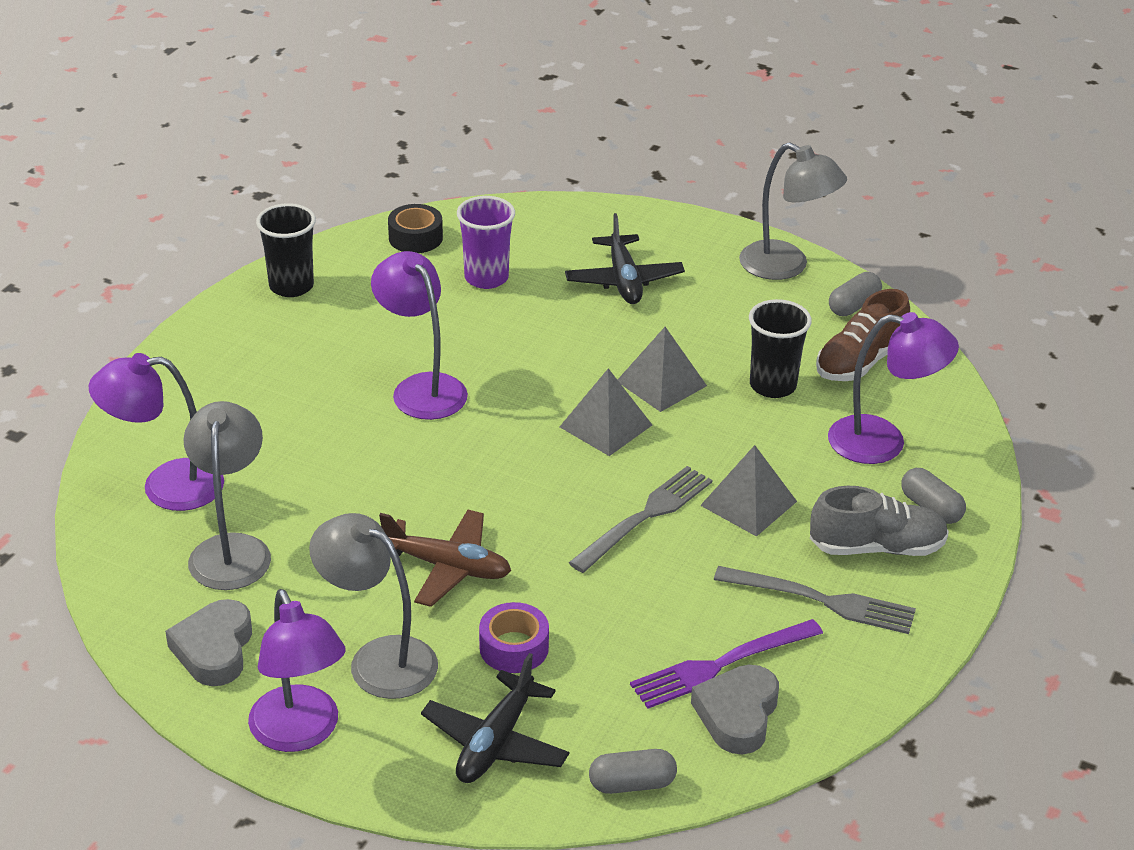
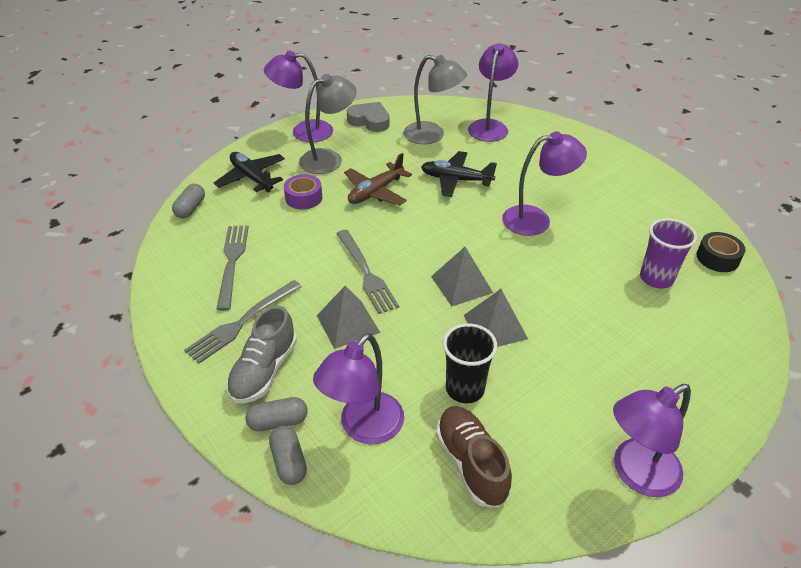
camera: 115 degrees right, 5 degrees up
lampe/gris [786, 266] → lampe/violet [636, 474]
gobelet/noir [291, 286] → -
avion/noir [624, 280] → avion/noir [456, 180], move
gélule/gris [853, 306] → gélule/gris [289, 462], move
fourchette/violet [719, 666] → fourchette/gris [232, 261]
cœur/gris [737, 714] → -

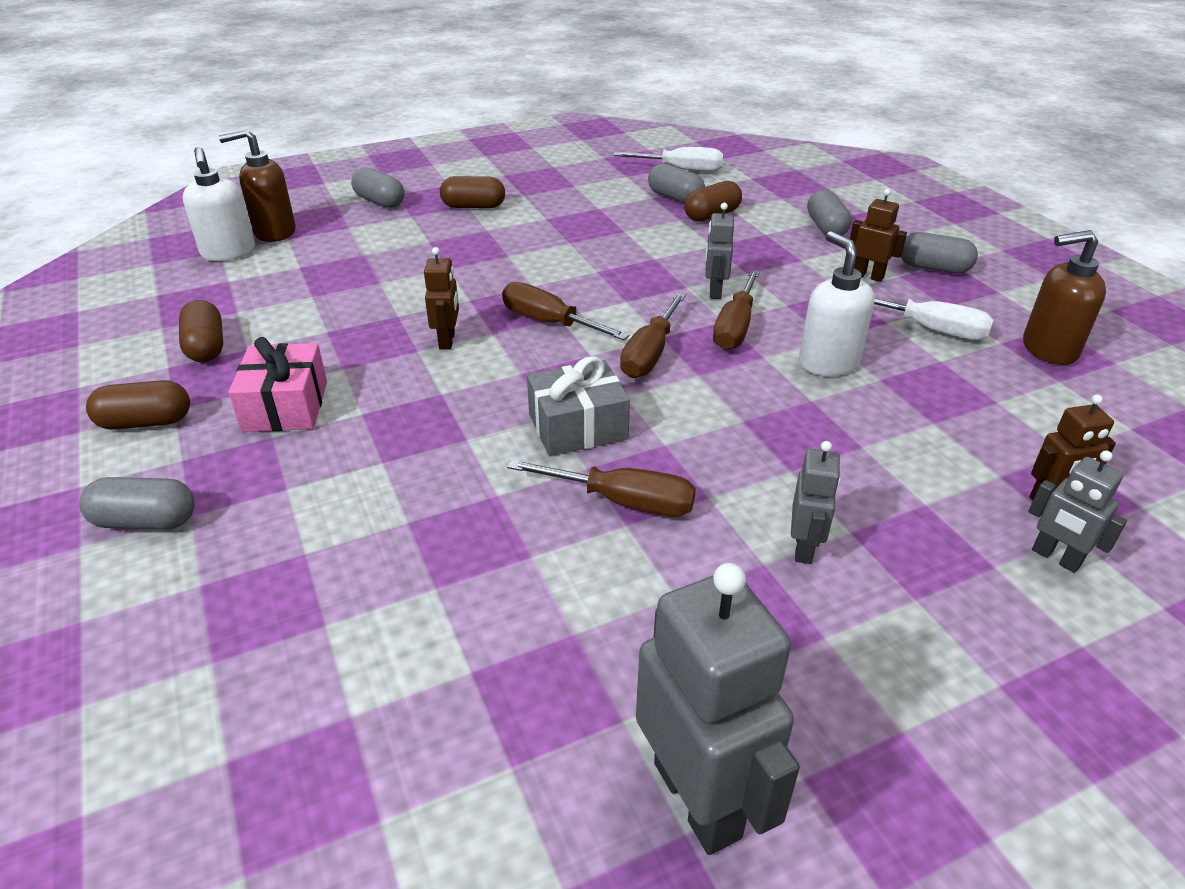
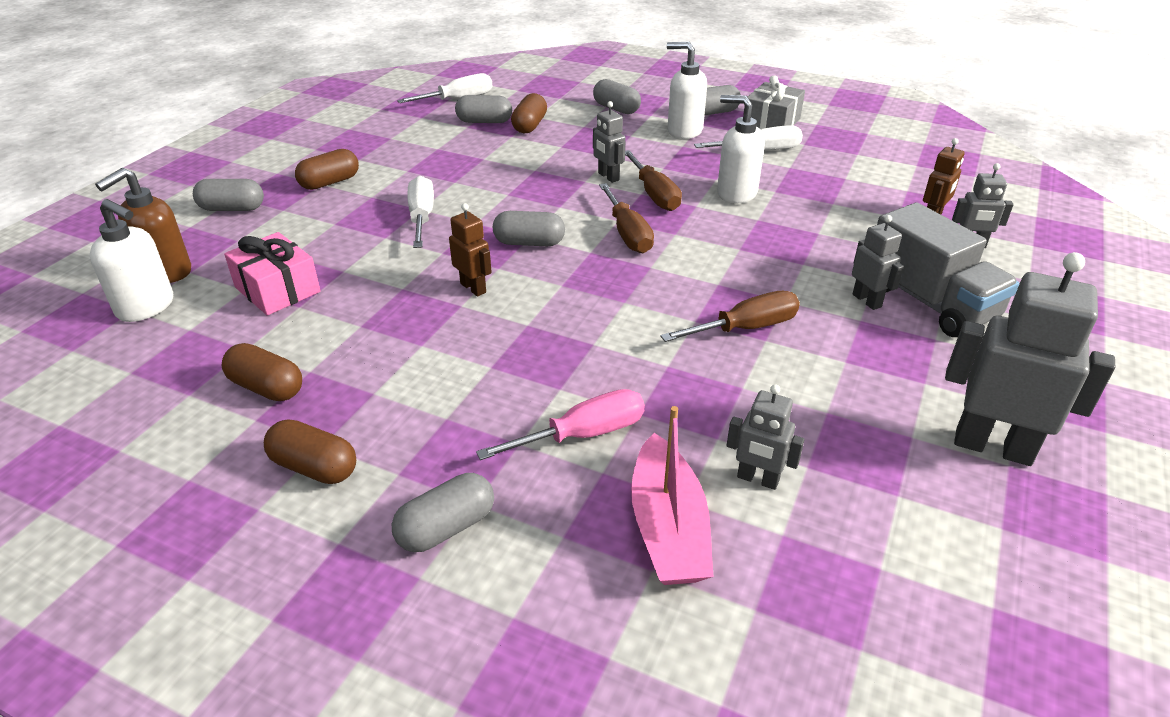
camera: 40 degrees left, 0 degrees up
robot/marron [868, 276] → distributeur de savon/blanc [684, 131]
distributeur de savon/marron [1048, 349] → -
tournevis/marron [549, 322] → gélule/gris [529, 243]
cadeau/rose [286, 406] → cadeau/rose [277, 289], move
cadeau/gris [577, 426] → cadeau/gris [771, 123], move
gélule/marron [146, 422] → gélule/marron [314, 467], 75 degrees clockwise
- → tournevis/blanc [421, 217]
- → camion/gris [930, 302]
- → robot/gris [757, 479]
- → tournevis/rose [582, 435]
- → bateau/rose [668, 528]

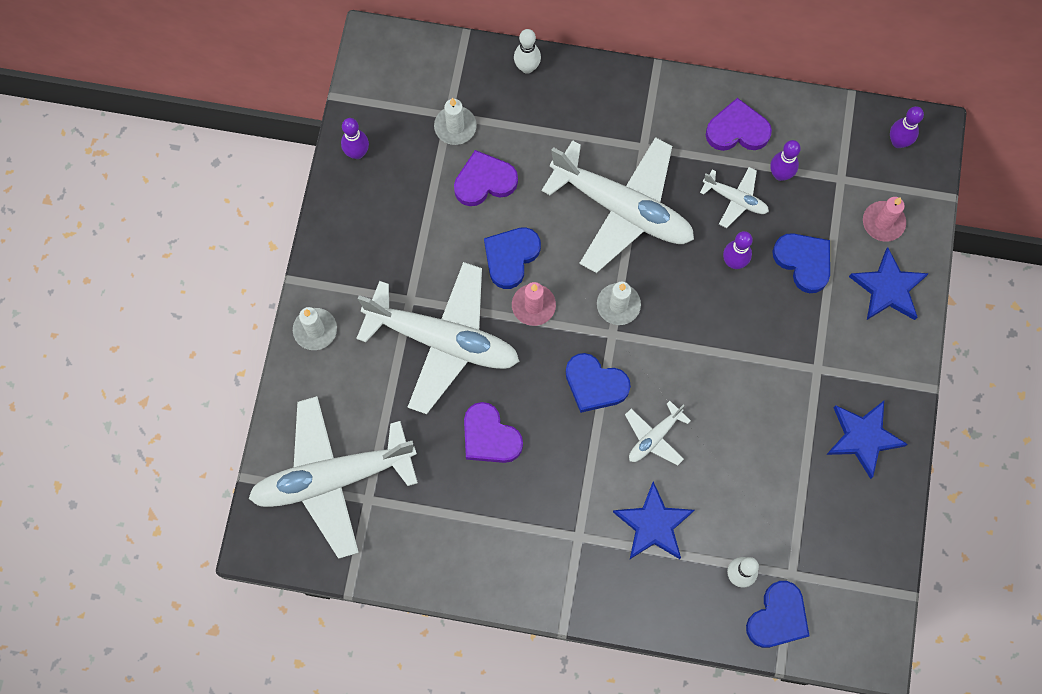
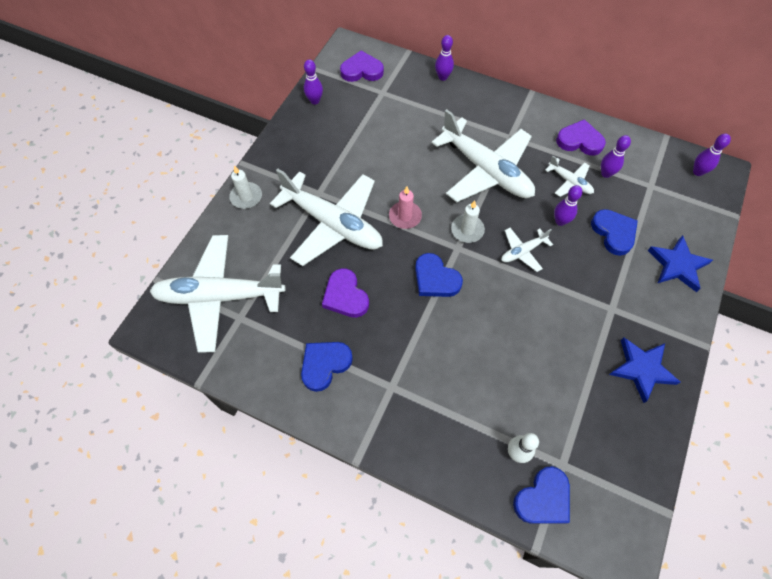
camera: 15 degrees right, 10 degrees down
quille/blanc [527, 67] → quille/violet [443, 77]
bougie/blanc [455, 127] → -
cœur/violet [484, 181] → cœur/violet [362, 70], move
bougie/rose [883, 222] → -
cœur/bleu [511, 257] → cœur/bleu [325, 365], move
avion/blanc [654, 437] → avion/blanc [522, 251], move
étoile/bleu [653, 525] → -

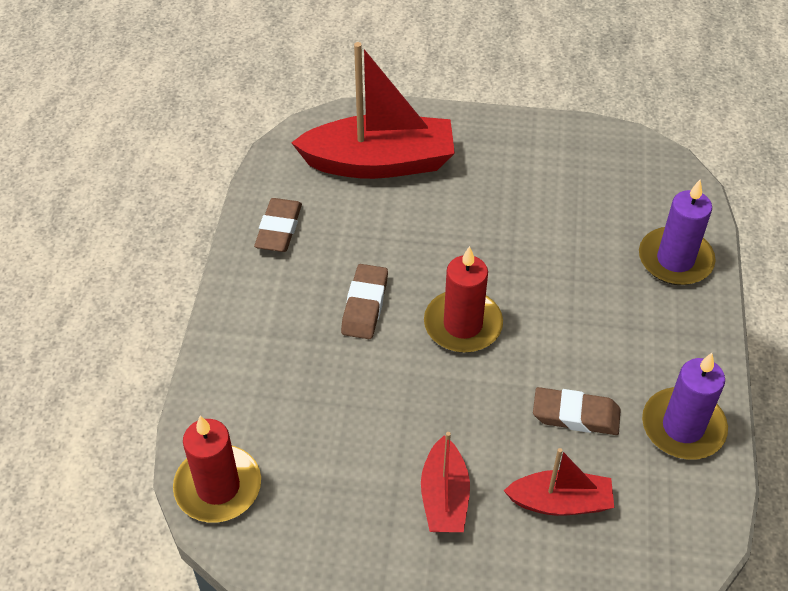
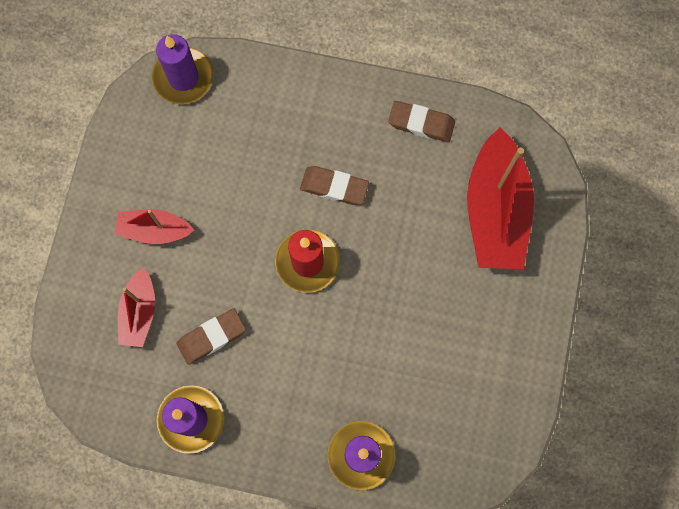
camera: 95 degrees right, 25 degrees up
gomme/marron [575, 415] → gomme/marron [212, 337], 45 degrees clockwise
bougie/rouge [218, 487] → bougie/violet [183, 77]

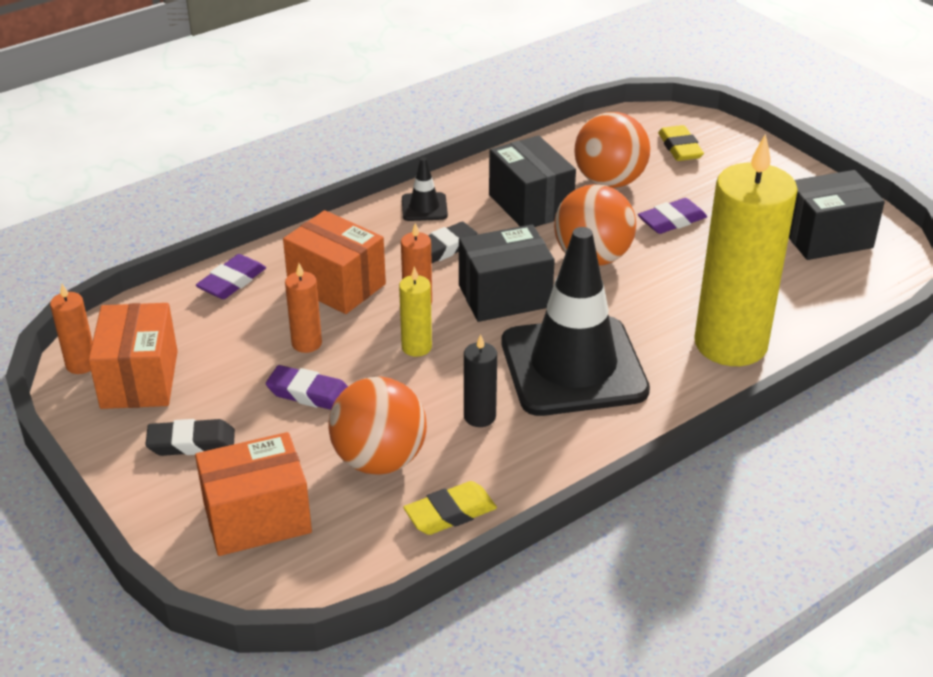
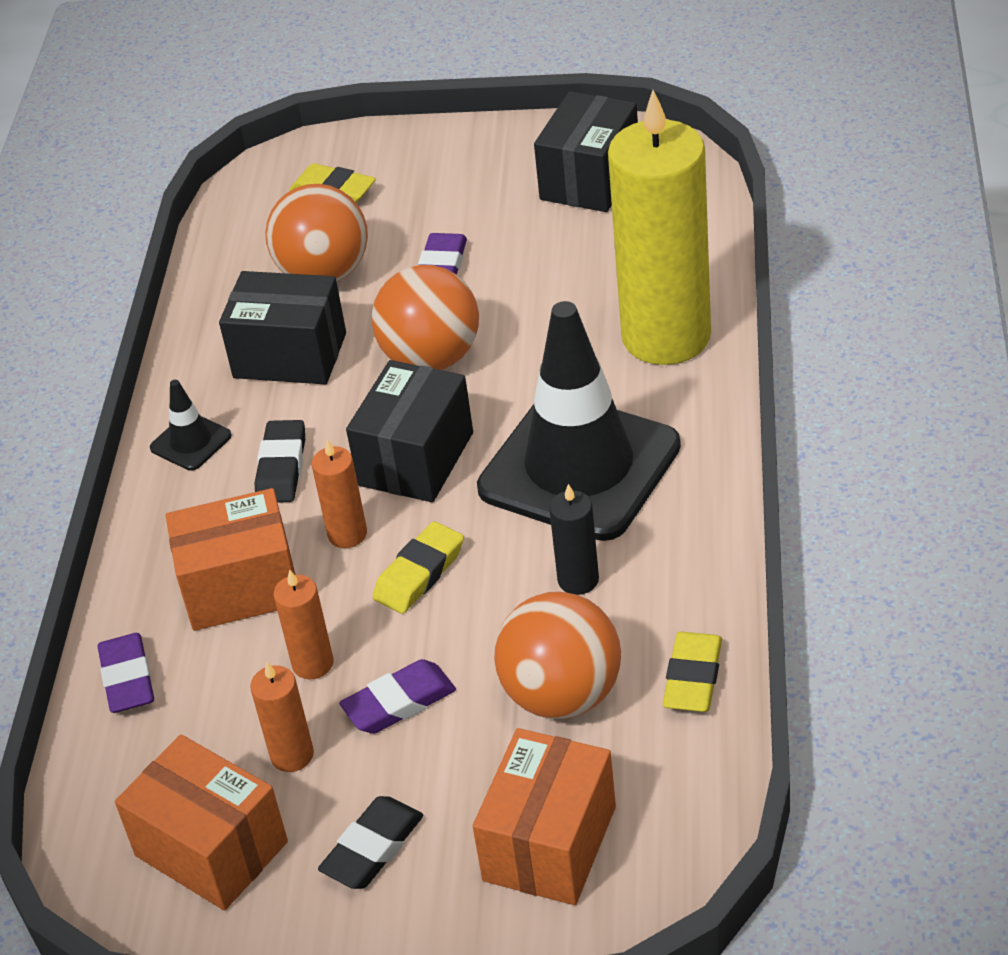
camera: 45 degrees left, 5 degrees up
bougie/jaune [416, 347] → gomme/jaune [419, 573]
bougie/orange [81, 364] → bougie/orange [292, 755], move

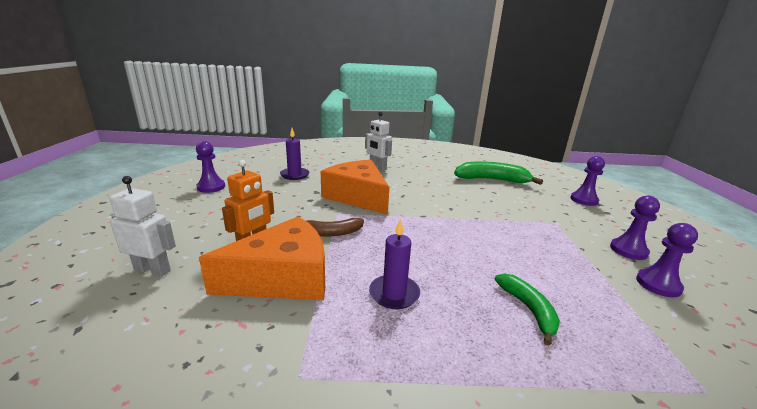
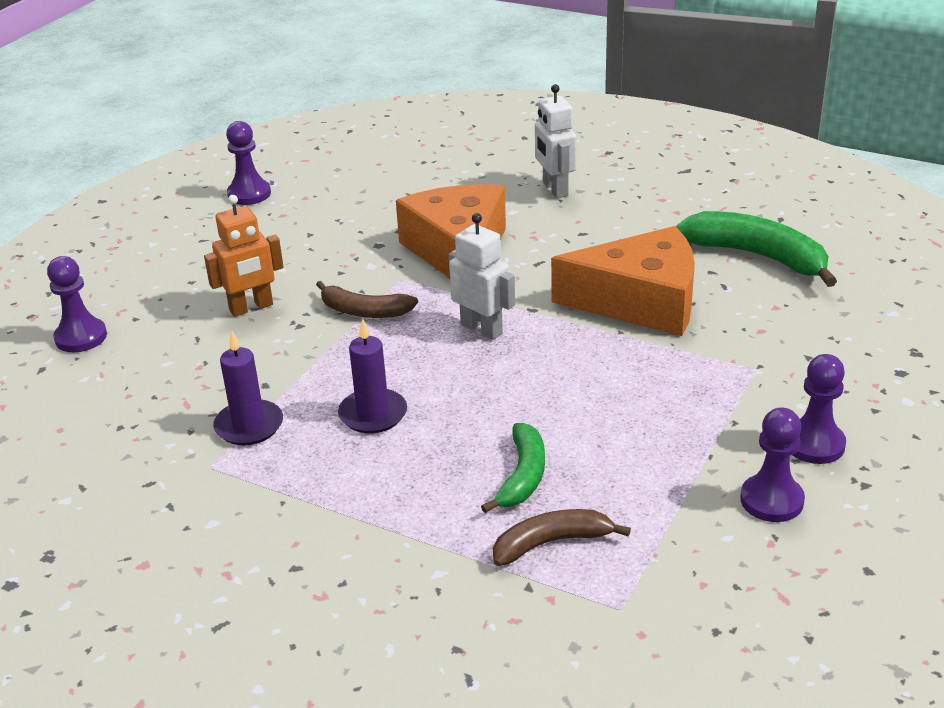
camera: 30 degrees right, 10 degrees up
bougie/violet [294, 175] → bougie/violet [249, 426], move
pion/violet [584, 200] → pion/violet [81, 337], move
robot/blanc [153, 270] → robot/blanc [482, 329], move
fromage/orange [283, 277] → fromage/orange [640, 302], move
- → banane/marron [551, 543]

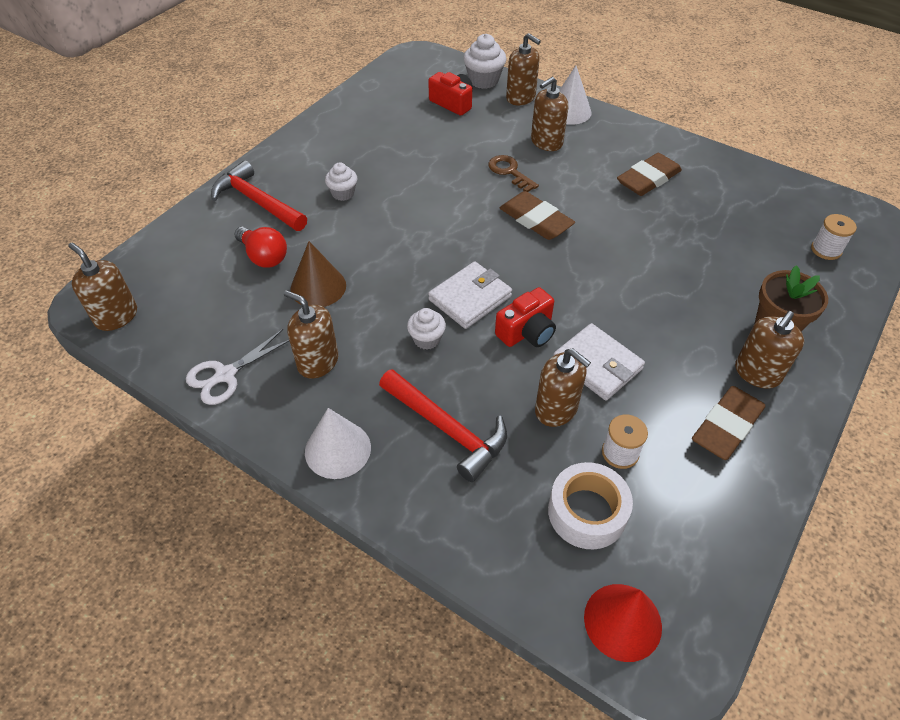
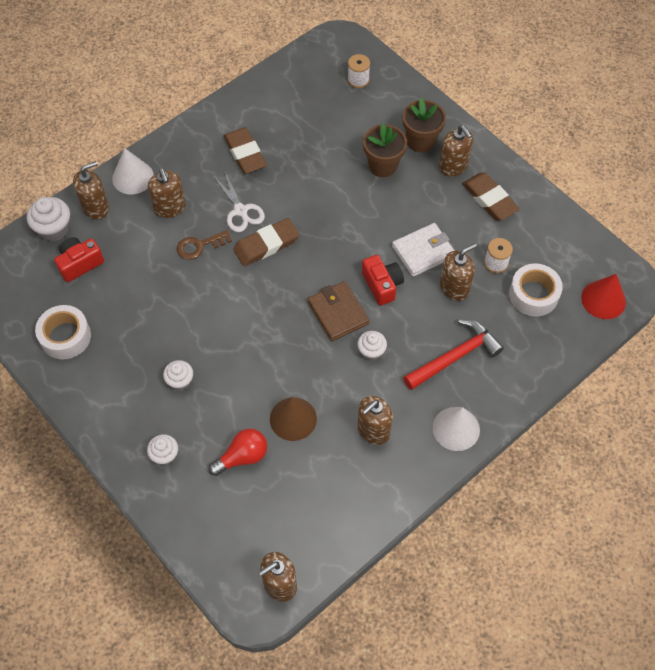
camera: 75 degrees left, 10 degrees up
marteau/rouge [257, 201] → muffin/blanc [165, 455]
portefeuille/blanc [470, 298] → portefeuille/marron [338, 313]
ciseaux/blanc [225, 375] → ciseaux/blanc [241, 211], move
- → pot de fleurs/marron [383, 166]
- → ruban adhésif/blanc [65, 337]

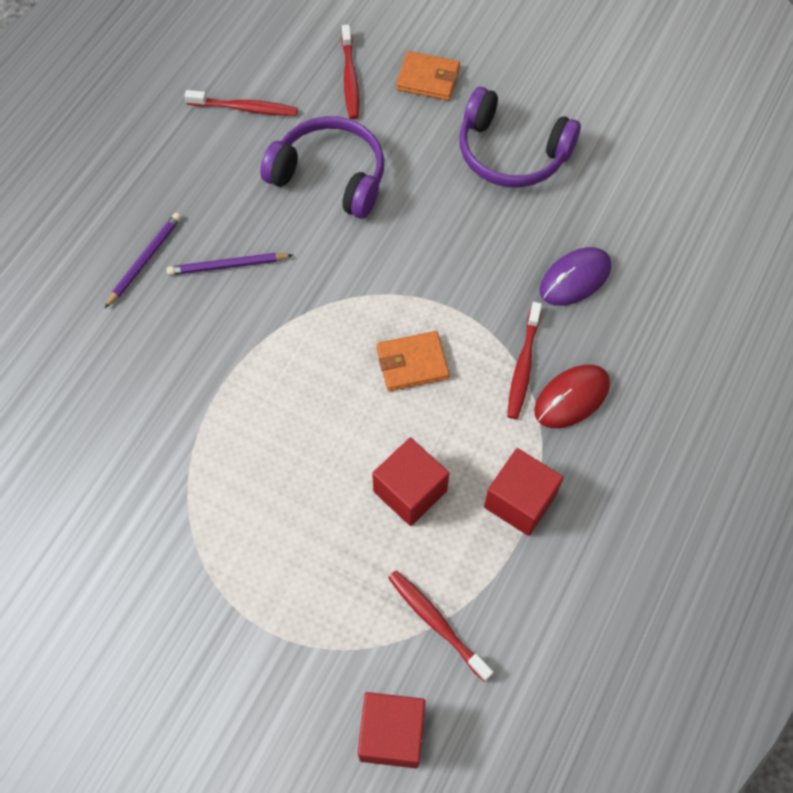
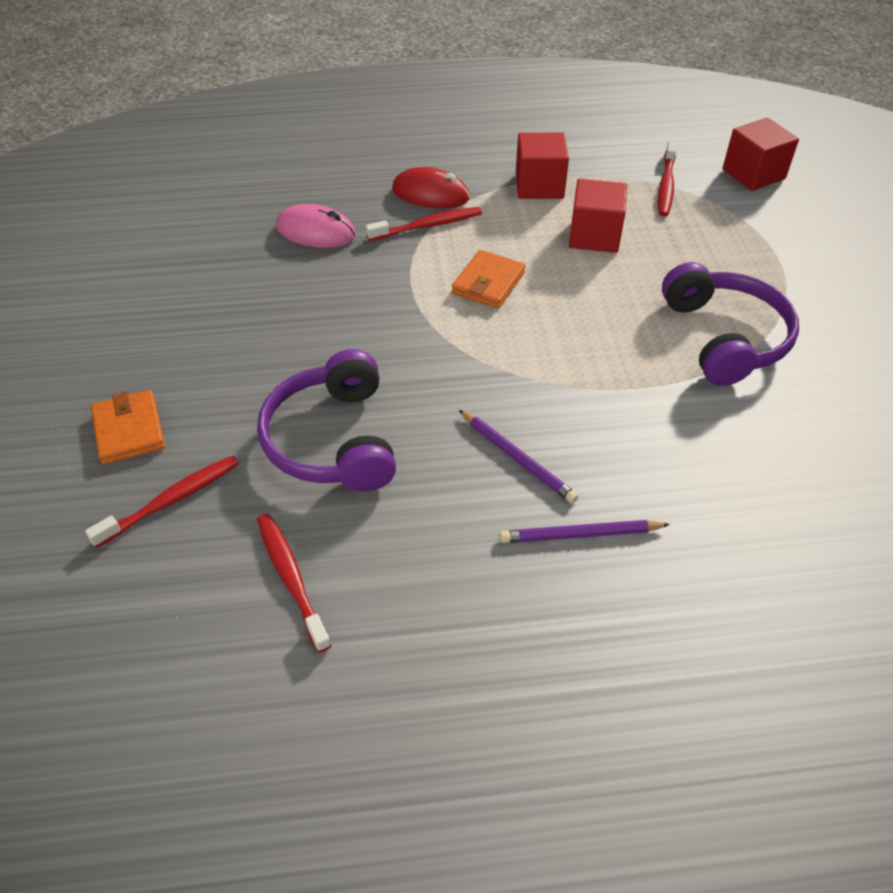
camera: 125 degrees left, 15 degrees down
casque audio/violet [511, 153] → casque audio/violet [725, 337], move
souris/violet [575, 278] → souris/rose [316, 231]
portefeuille/orange [412, 363] → portefeuille/orange [488, 283], 75 degrees clockwise

